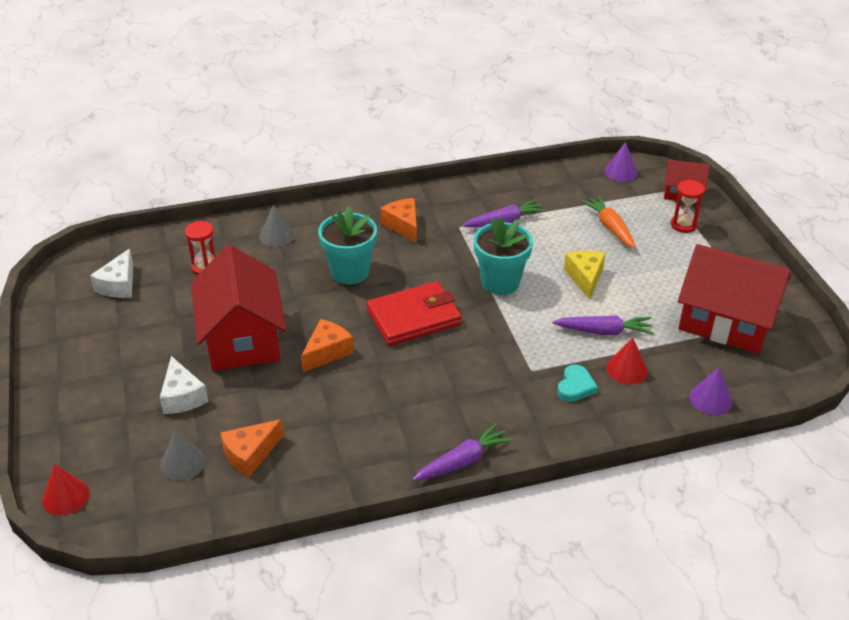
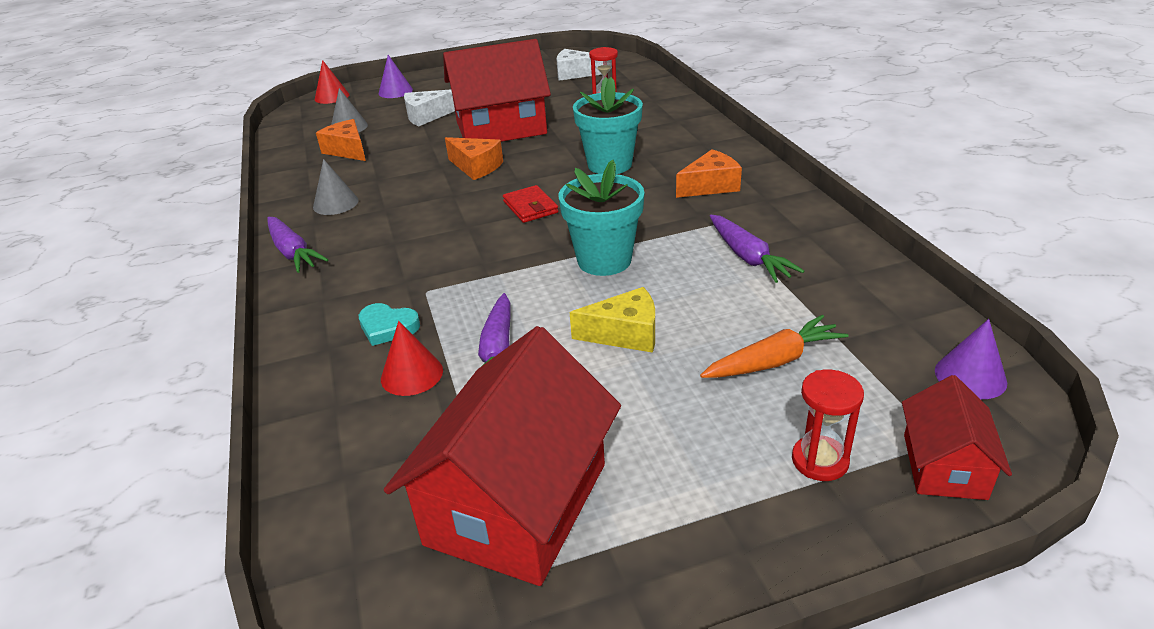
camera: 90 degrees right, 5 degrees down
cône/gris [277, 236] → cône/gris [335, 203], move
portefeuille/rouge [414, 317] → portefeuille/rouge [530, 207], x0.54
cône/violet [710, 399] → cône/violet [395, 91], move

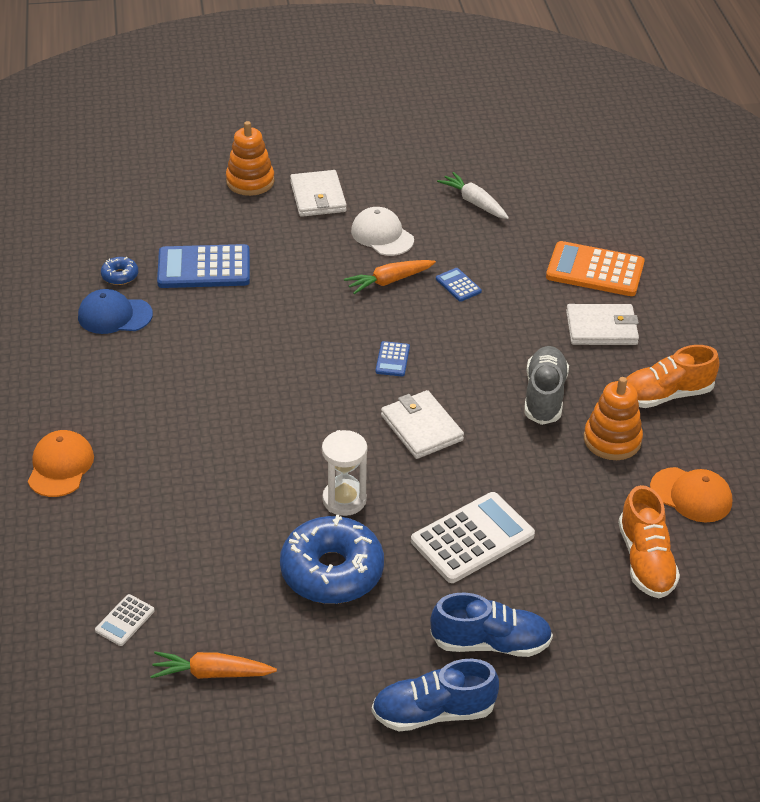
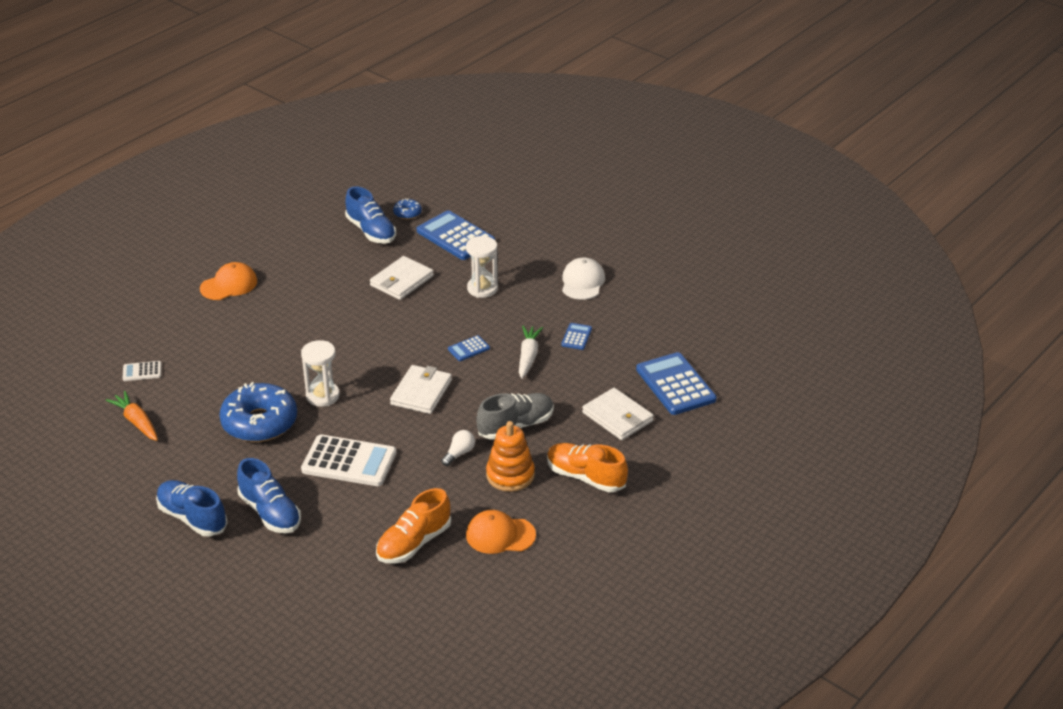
camera: 50 degrees right, 5 degrees down
jouet à empiler/orange [250, 181] → -
portefeuille/blanc [318, 197] → portefeuille/blanc [401, 281], move
carotte/blanc [474, 202] → carotte/blanc [528, 356], move
calculatrice/orange [595, 270] → calculatrice/bleu [675, 384]
carotte/orange [389, 281] → -
casquette/bleu [114, 315] → chaussure/bleu [371, 231]
casquette/orange [691, 495] → casquette/orange [500, 535], 105 degrees clockwise
- → sablier/blanc [482, 288]
- → ampoule/blanc [459, 453]

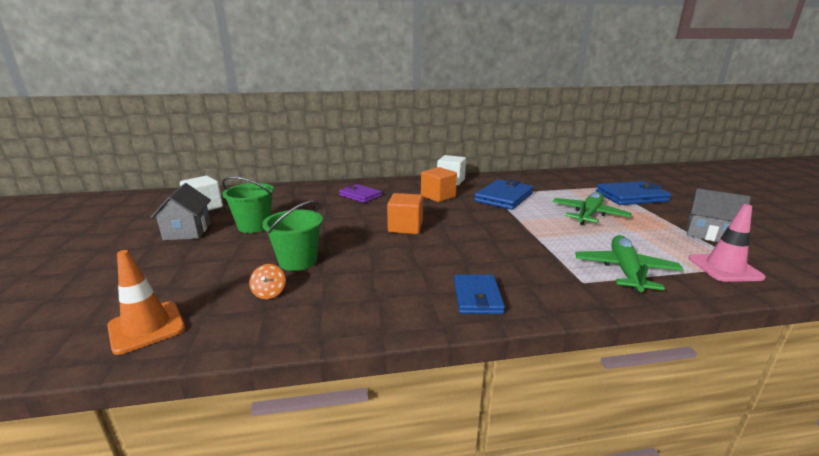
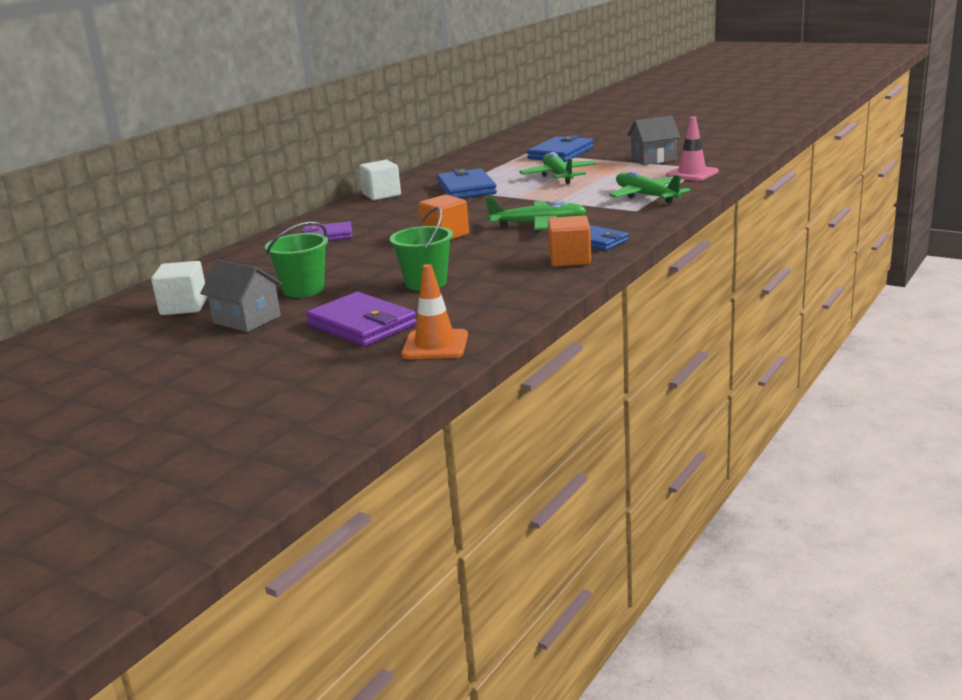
camera: 45 degrees left, 0 degrees up
cube/orange [438, 196] → cube/orange [570, 259], move
toupie/orange [269, 293] → -
- → avion/vert [538, 224]
- → portefeuille/violet [361, 325]

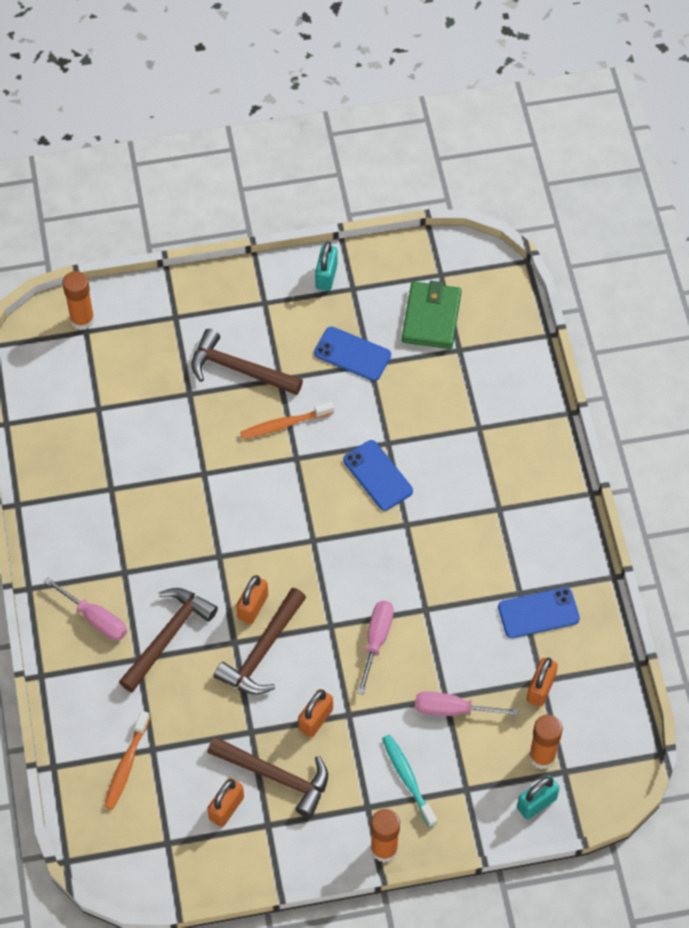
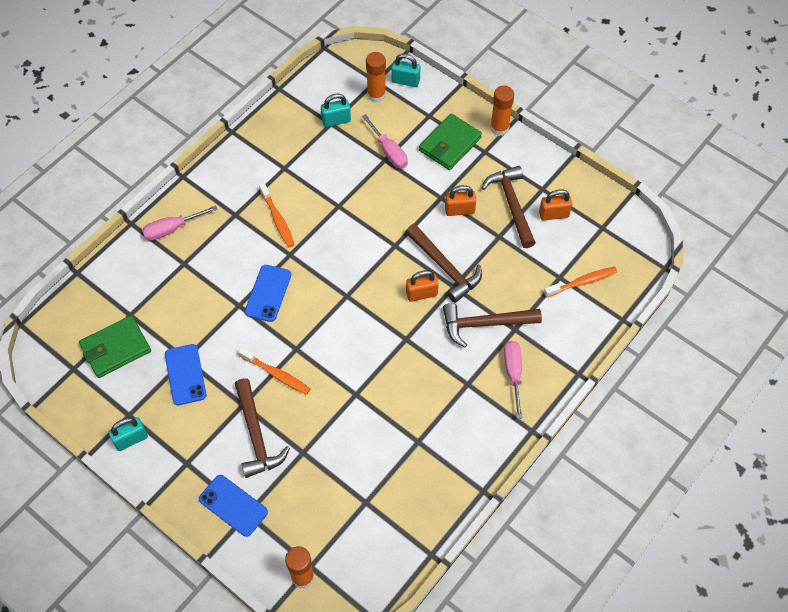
camera: 130 degrees left, 0 degrees up
téléphone/bleu [538, 613] → téléphone/bleu [233, 505], move
marteau/marron [262, 651] → marteau/marron [444, 267], 60 degrees clockwise
tournevis/rose [376, 641] → tournevis/rose [172, 229], move
cadenas/orange [540, 688] → cadenas/turquoise [336, 120]
brosse à dents/turquoise [408, 779] → portefeuille/vert [450, 144]
- → brosse à dents/orange [277, 219]

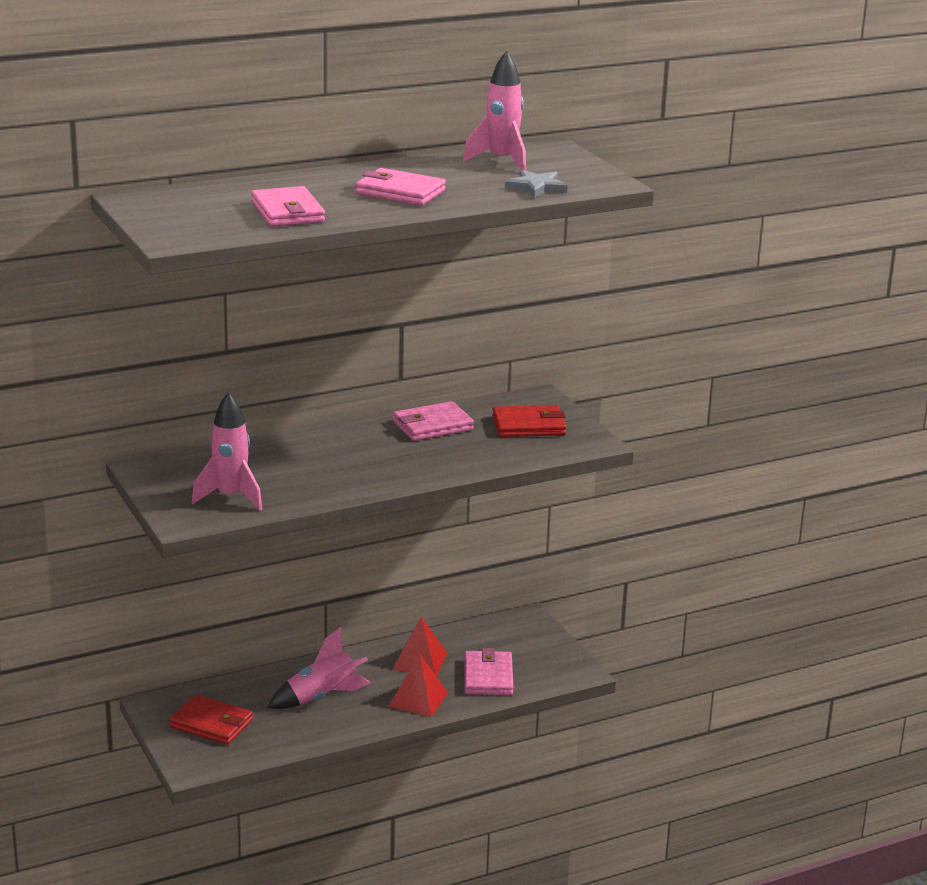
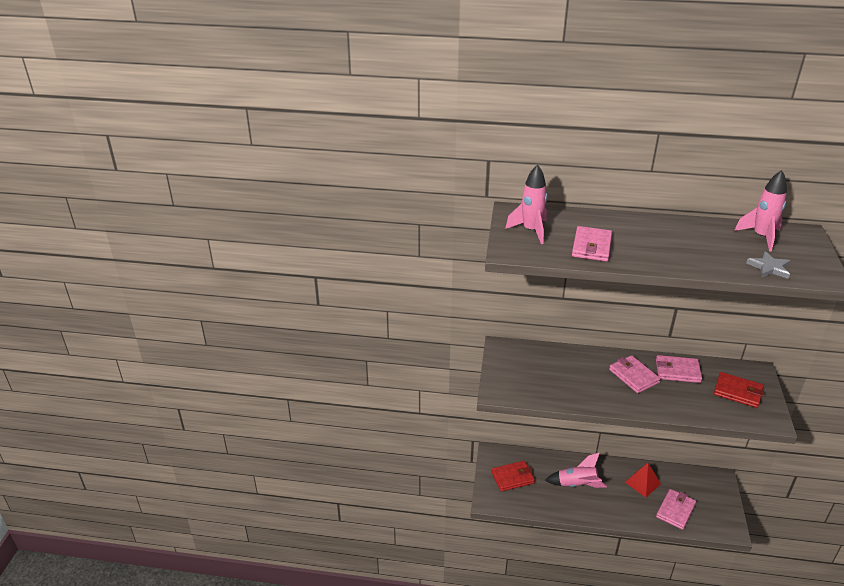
camera: 35 degrees right, 10 degrees up
portefeuille/rose [400, 192] → portefeuille/rose [633, 376], move
fusée/rose [231, 497] → fusée/rose [530, 231], move
pyramide/rouge [418, 699] → -
portefeuille/rouge [211, 724] → portefeuille/rouge [512, 477], 75 degrees counterclockwise

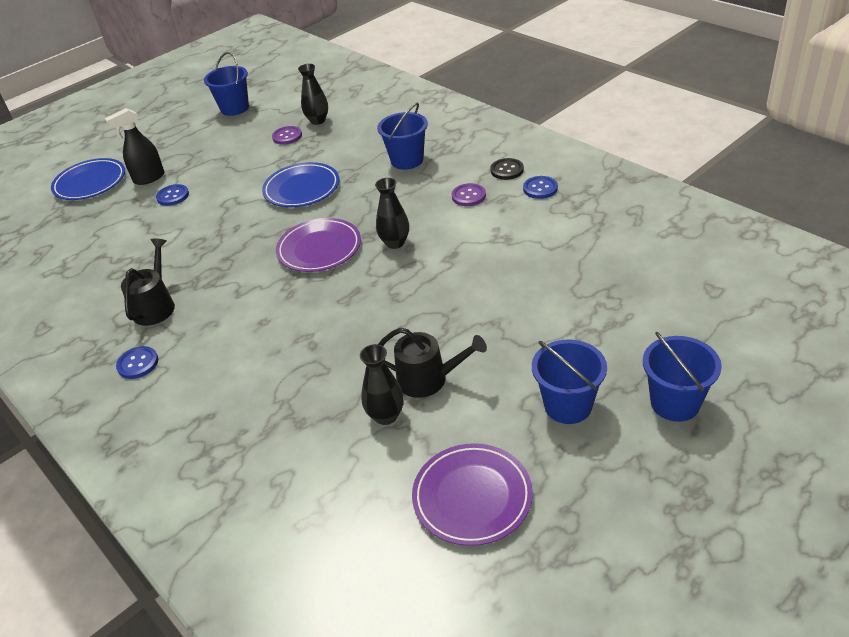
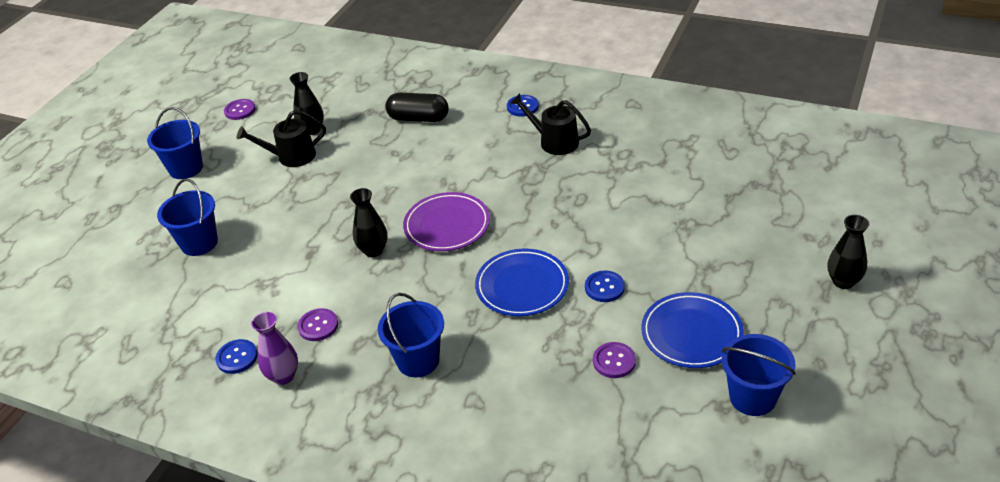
camera: 155 degrees right, 0 degrees up
vase/noir [318, 120] → vase/noir [843, 281], move
vaporisateur/noir [149, 178] → -
assiette/bleu [90, 183] → assiette/bleu [691, 333], move
bouton/noir [507, 170] → vase/violet [283, 376]
bouton/bleu [173, 196] → bouton/bleu [604, 287], move
arrosoir/noir [155, 306] → arrosoir/noir [554, 142], 135 degrees clockwise
seau/bleu [675, 403] → seau/bleu [199, 243], move
assiette/violet [472, 497] → bouton/violet [240, 110]
- → gélule/noir [418, 118]

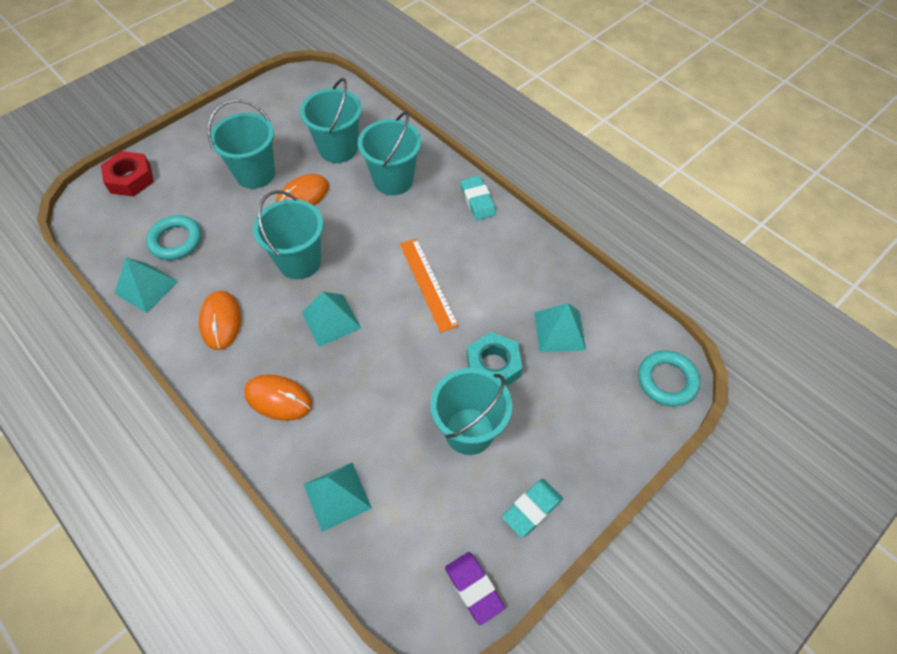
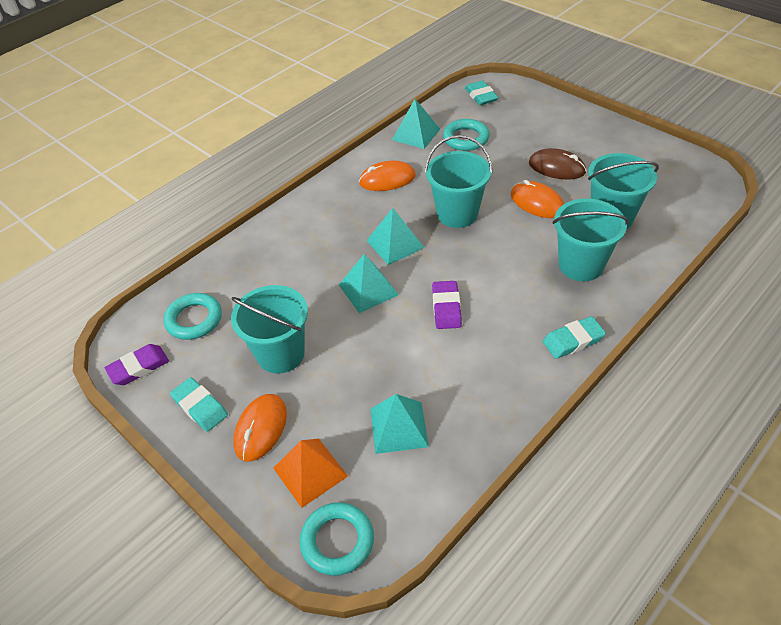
camera: 90 degrees right, 10 degrees down
seau/turquoise [255, 174] → souris/marron [556, 167]
écrou/rouge [130, 179] → -
règle/orange [428, 283] → gomme/violet [446, 308]
écrou/turquoise [493, 366] → -
souris/orange [278, 398] → souris/orange [261, 428], move
pyramide/turquoise [337, 496] → pyramide/turquoise [368, 289], move
- → gomme/turquoise [481, 96]
- → anneau/turquoise [194, 319]
- → pyramide/orange [310, 472]

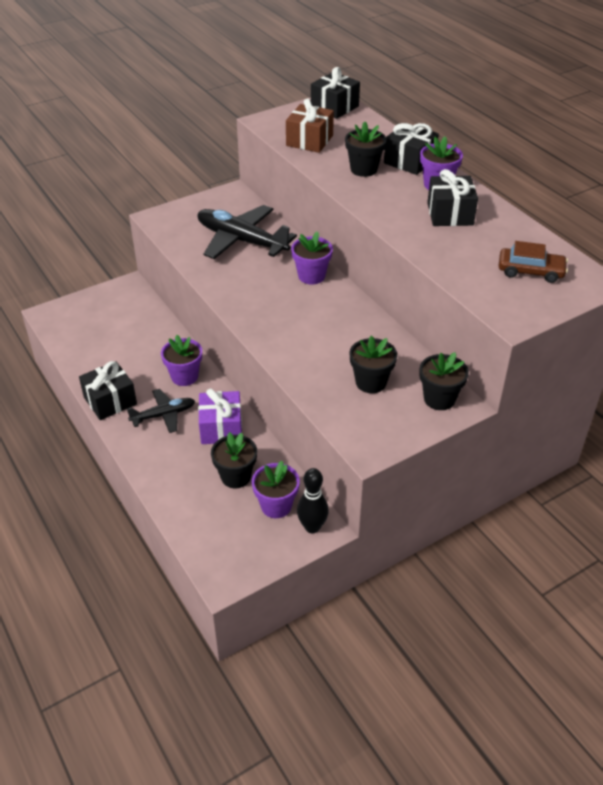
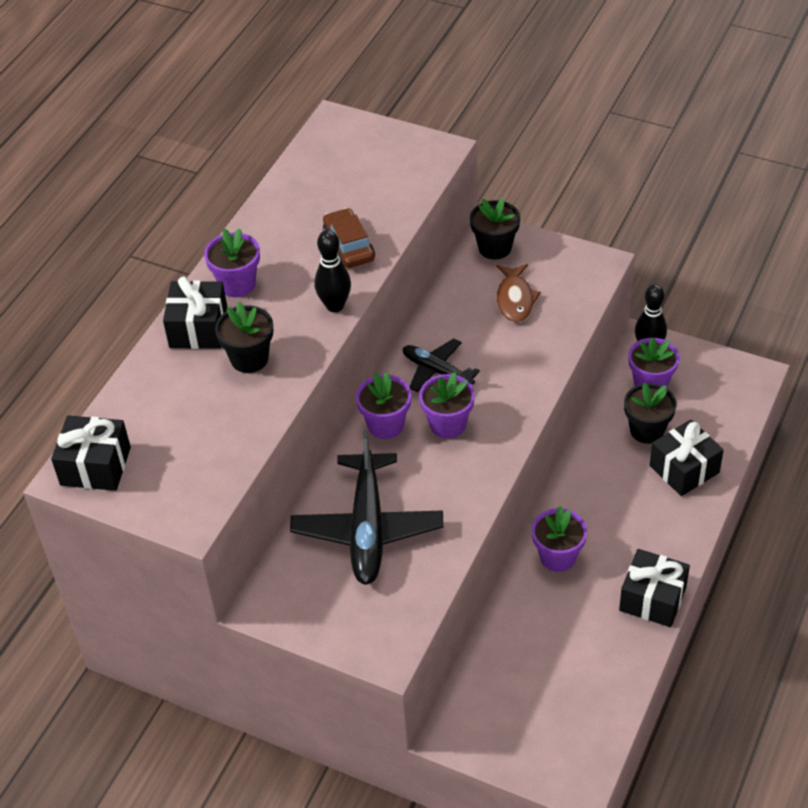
camera: 120 degrees left, 5 degrees up
cadeau/marron [309, 140] → -
cadeau/noir [450, 214] → cadeau/noir [684, 469], move
voiture/marron [530, 271] → voiture/marron [349, 246], move
pot de fleurs/noir [371, 382] → poisson/marron [515, 299]
avion/noir [164, 415] → avion/noir [437, 371], move
cadeau/violet [221, 428] → -
- → quille/noir [335, 306]
- → pot de fleurs/violet [447, 424]

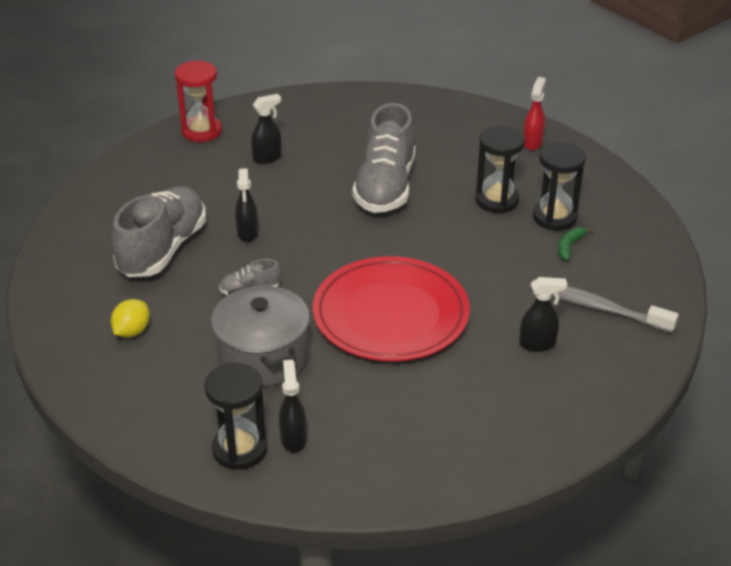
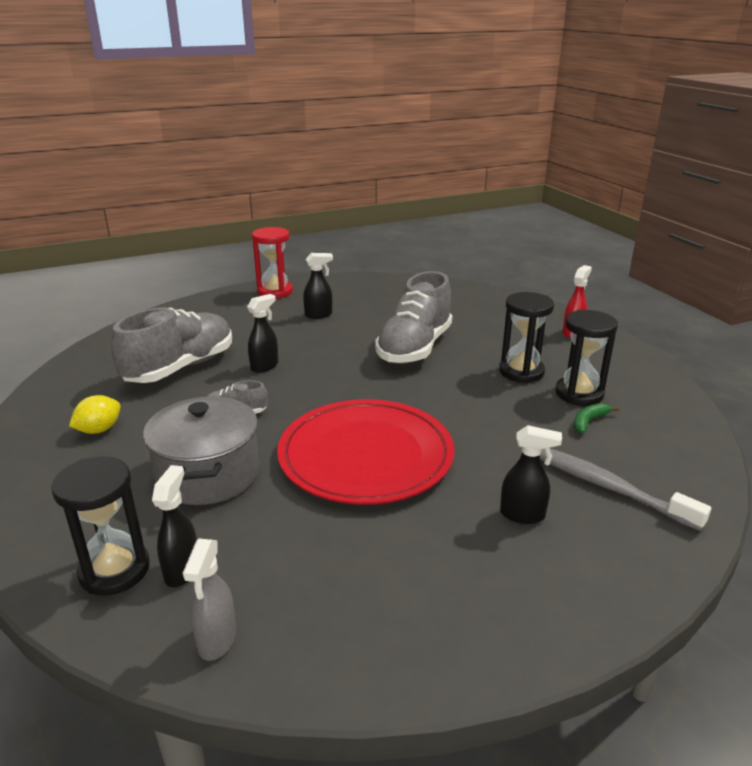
camera: 15 degrees right, 10 degrees down
vaporisateur/noir [247, 233] → vaporisateur/noir [265, 366], 150 degrees counterclockwise
- → vaporisateur/gris [217, 640]

